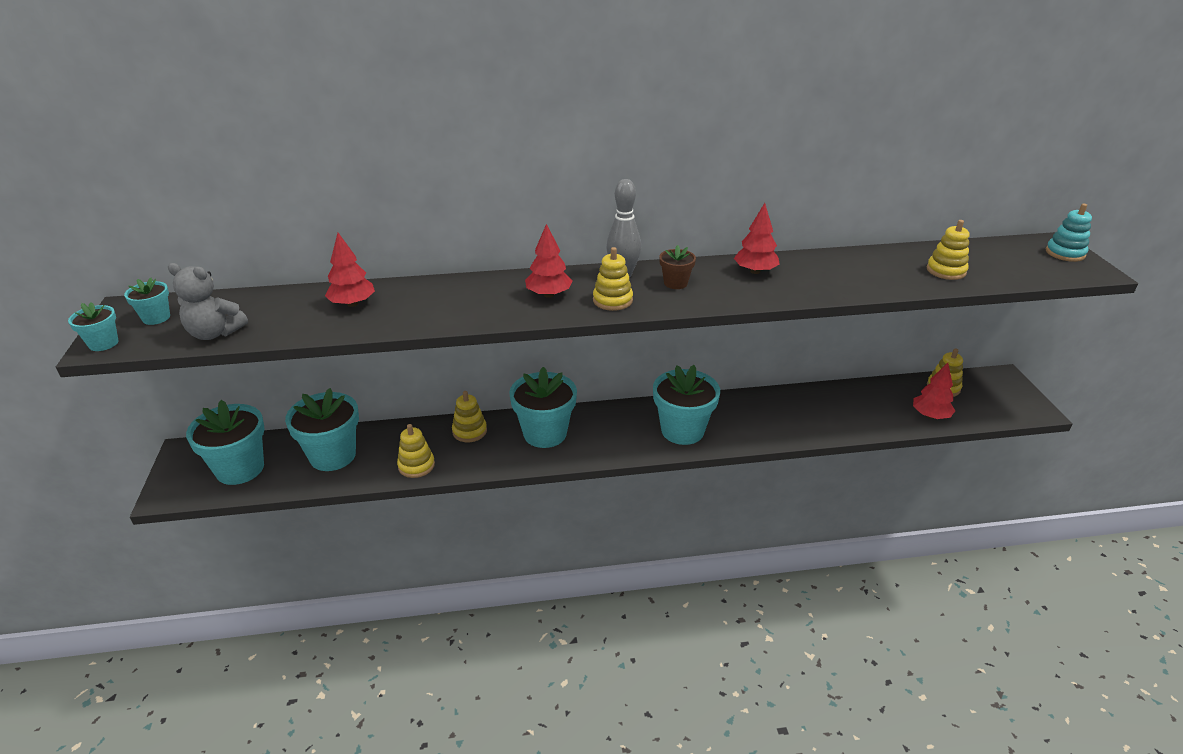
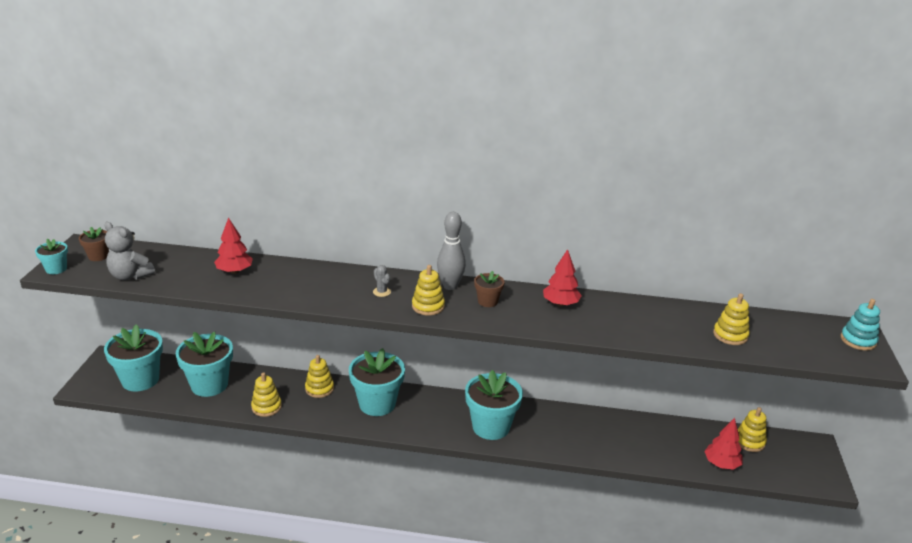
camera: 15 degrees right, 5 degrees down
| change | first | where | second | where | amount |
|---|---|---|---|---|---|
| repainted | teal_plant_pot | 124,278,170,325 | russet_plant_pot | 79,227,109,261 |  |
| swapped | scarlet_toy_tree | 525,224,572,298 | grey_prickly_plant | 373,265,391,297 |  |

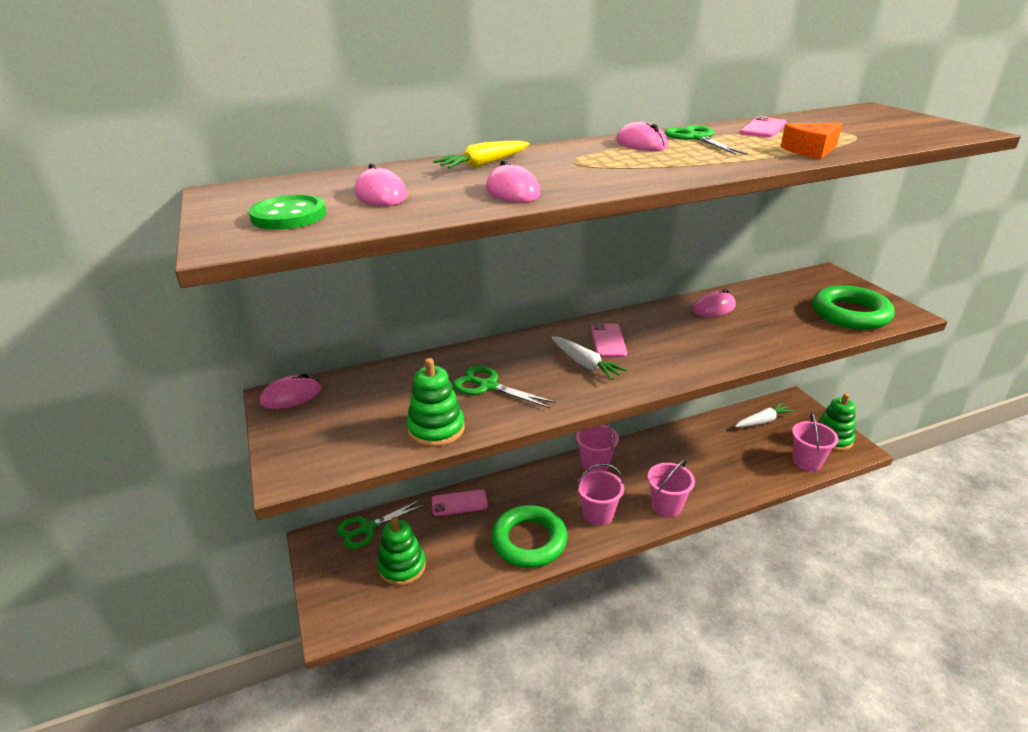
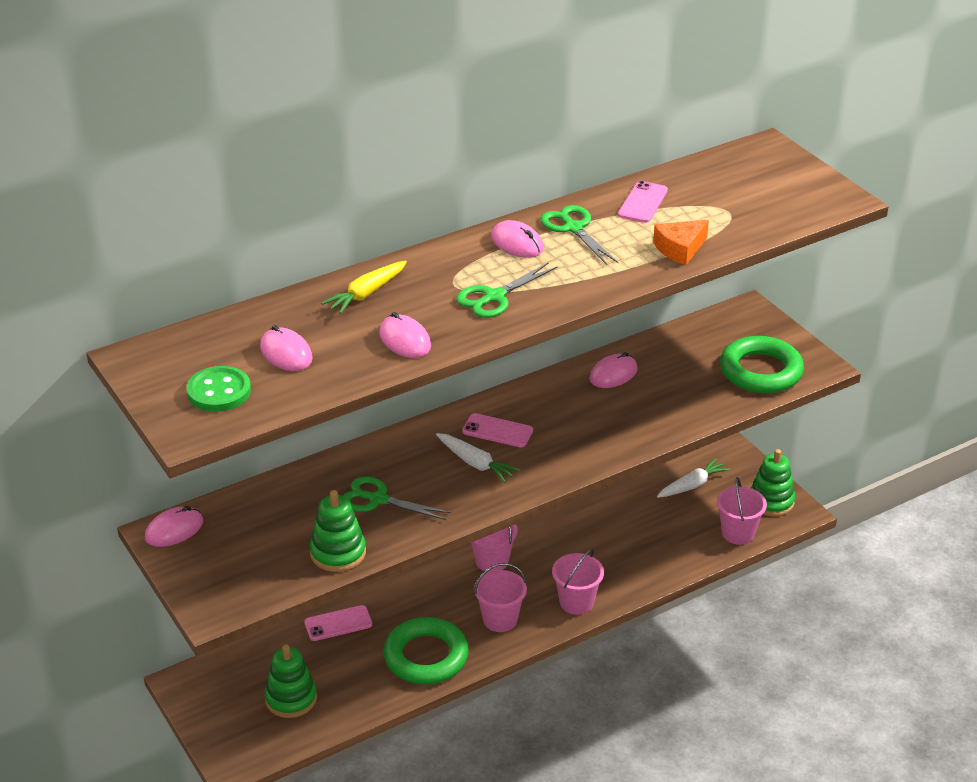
camera: 10 degrees left, 5 degrees up
| change | first | where | second | where | amount |
|---|---|---|---|---|---|
| shifted | emerald_pair_of_scissors | 337,500,425,549 |  | 456,263,558,318 |  |
| rotated | rose-pink_phone | 591,323,627,358 |  | 462,413,533,447 | 60 degrees counterclockwise |

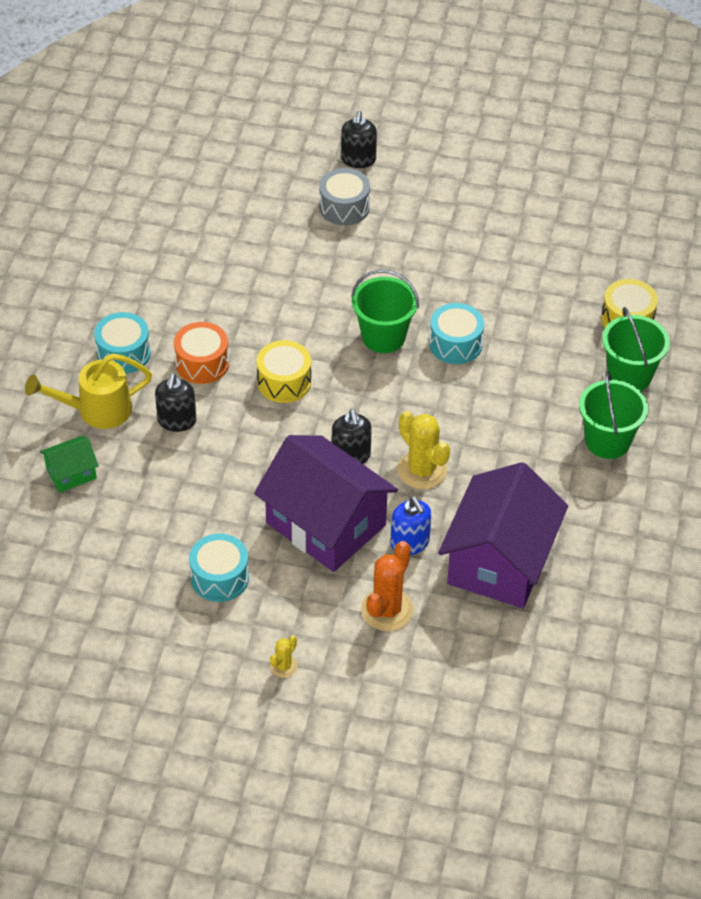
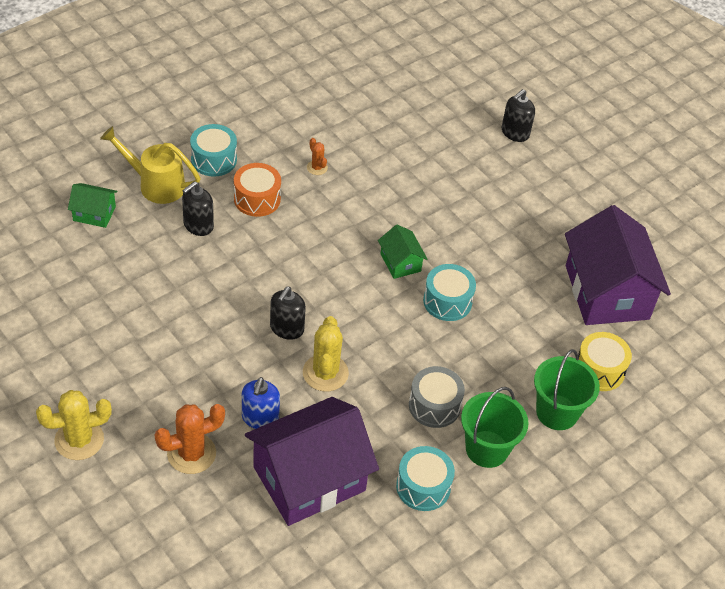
camera: 35 degrees right, 0 degrees up
| change | first | where | second | where | amount |
|---|---|---|---|---|---|
| scaled | golden_prickly_plant | 270,635,298,678 |  | 36,390,112,460 | x1.94 |
| new |  |  | orange_prickly_plant | 307,138,328,175 |  |
| swapped | emerald_pail | 351,270,419,353 | emerald_cottage | 378,225,427,279 |  |
| shifted | teal_toy_drum | 189,533,249,602 |  | 396,446,455,511 |  |
| shifted | grey_toy_drum | 319,168,370,226 |  | 409,366,465,428 |  |
| shifted | violet_cottage | 254,435,398,572 |  | 565,205,671,325 |  |
| gone | golden_toy_drum | 257,340,311,403 |  |  |  |

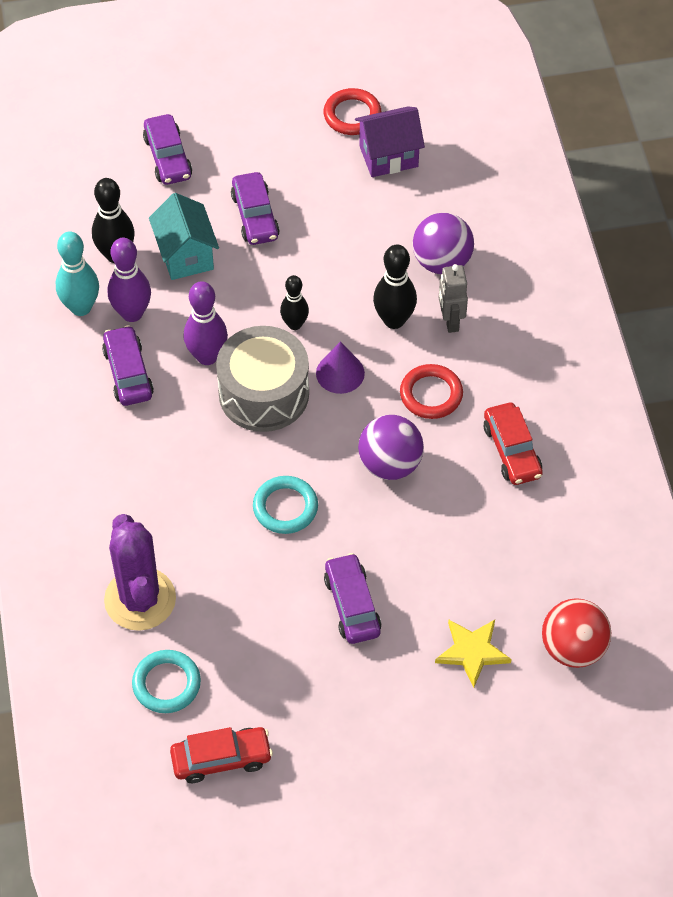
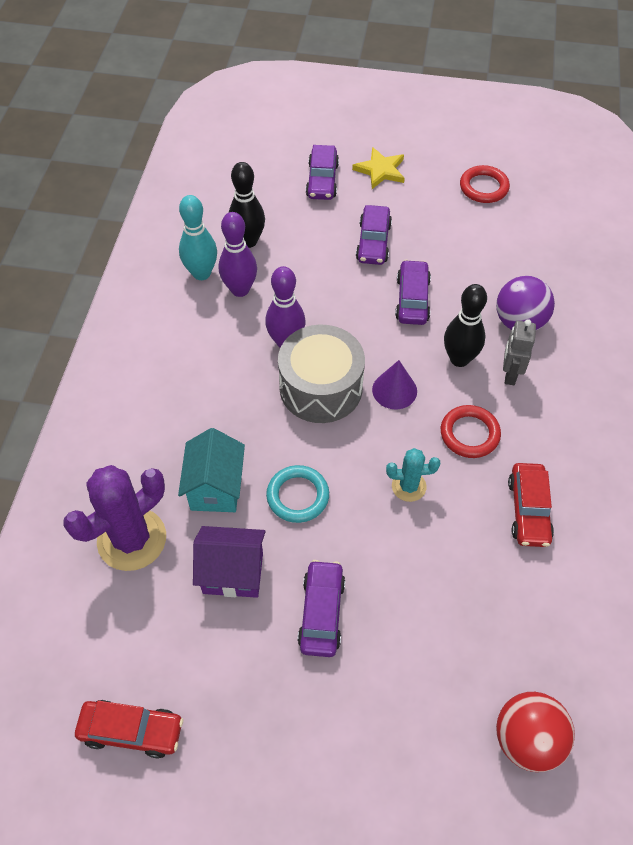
camera: 20 degrees right, 0 degrees up
| change | first | where | second | where | amount |
|---|---|---|---|---|---|
| rotated | violet_prickly_plant | 104,514,176,631 |  | 63,465,166,571 | 45 degrees clockwise |
| shifted | teal_cottage | 149,193,219,280 |  | 178,428,245,512 |  |
| shifted | violet_cottage | 355,106,425,177 |  | 193,526,266,598 |  |
| shifted | golden_five-pointed_star | 435,620,512,688 |  | 352,147,405,189 |  |
| swapped | violet_sphere | 358,415,424,480 | teal_prickly_plant | 386,448,440,502 |  |
| shifted | violet_car | 102,325,154,406 |  | 395,260,431,325 |  |
| gone | teal_ring | 132,650,201,713 |  |  |  |
| gone | black_bowling_pin | 280,275,309,330 |  |  |  |

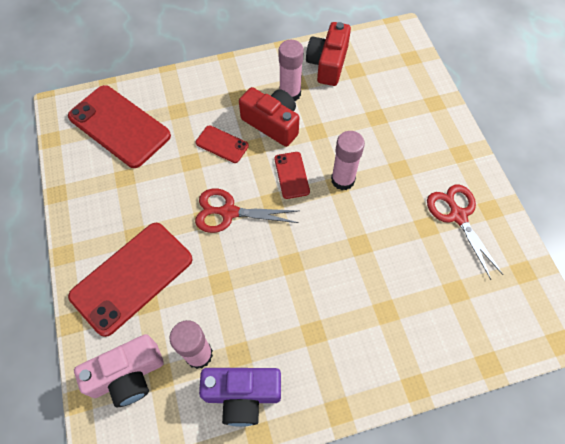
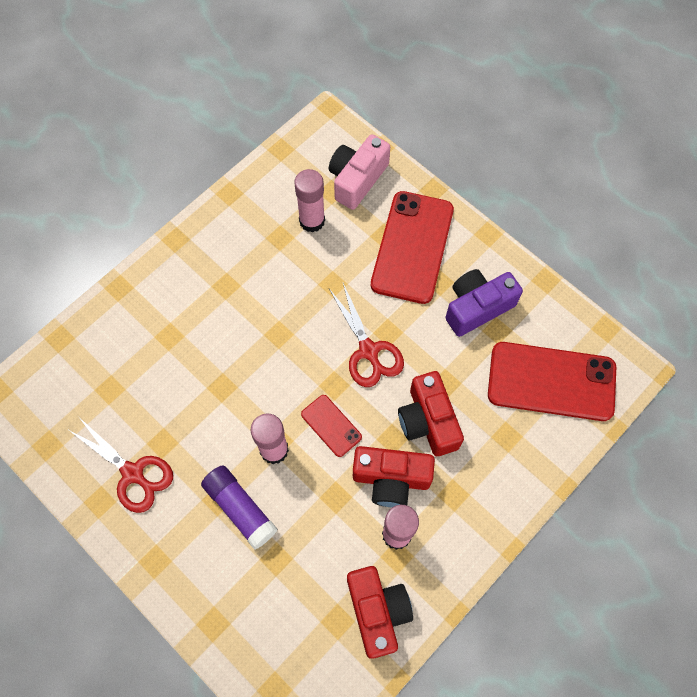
camera: 150 degrees right, 5 degrees up
| change | first | where | second | where | amount |
|---|---|---|---|---|---|
| new |  |  | violet_glue | 201,465,278,550 |  |
| rotated | scarlet_pair_of_scissors | 195,188,299,233 |  | 329,283,404,387 | 90 degrees clockwise |
| swapped | scarlet_phone | 196,125,249,163 | scarlet_camera | 398,371,464,456 |  |
| shifted | violet_camera | 199,368,281,427 |  | 445,269,523,337 |  |

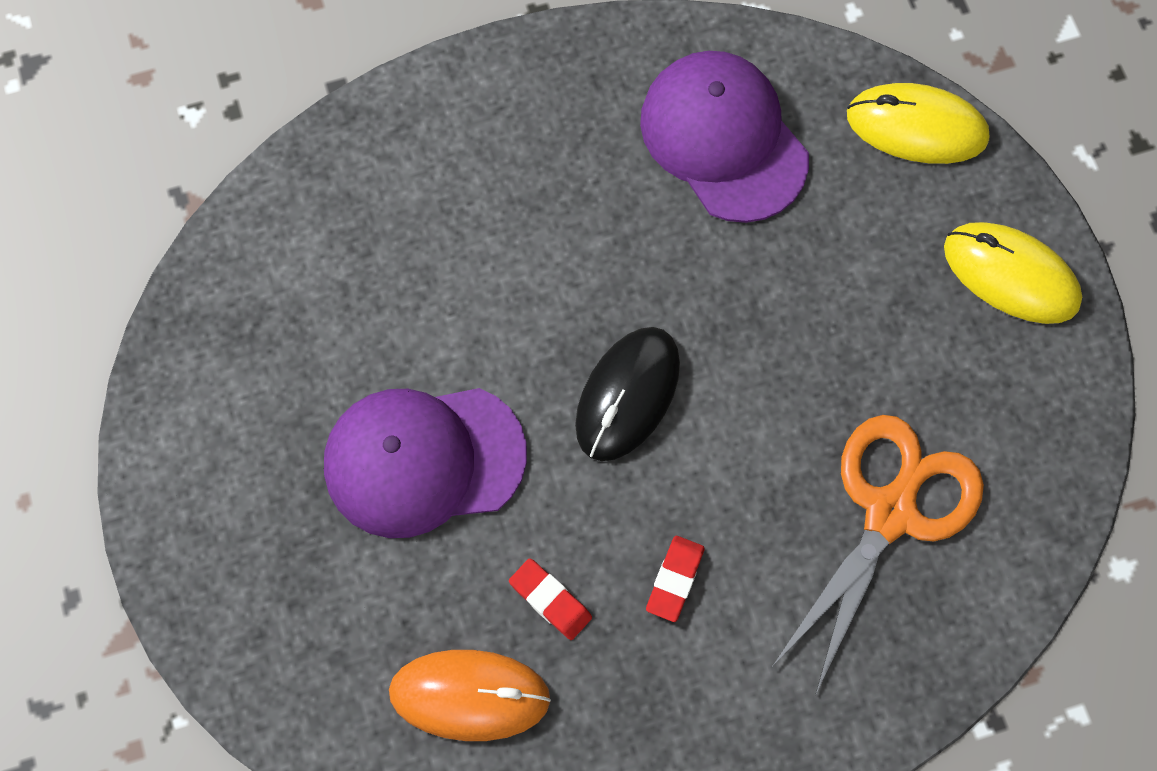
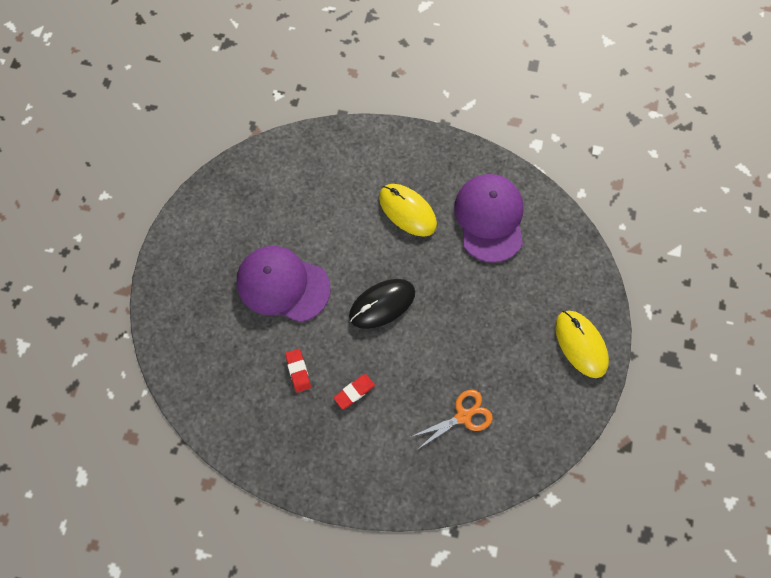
camera: 30 degrees right, 0 degrees up
| change | first | where | second | where | amount |
|---|---|---|---|---|---|
| shifted | golden_computer_mouse | 847,83,989,164 |  | 379,184,437,237 |  |
| scaled | orange_pair_of_scissors | 773,415,984,695 |  | 411,390,493,449 | x0.59 |
| gone | orange_computer_mouse | 389,650,551,741 |  |  |  |

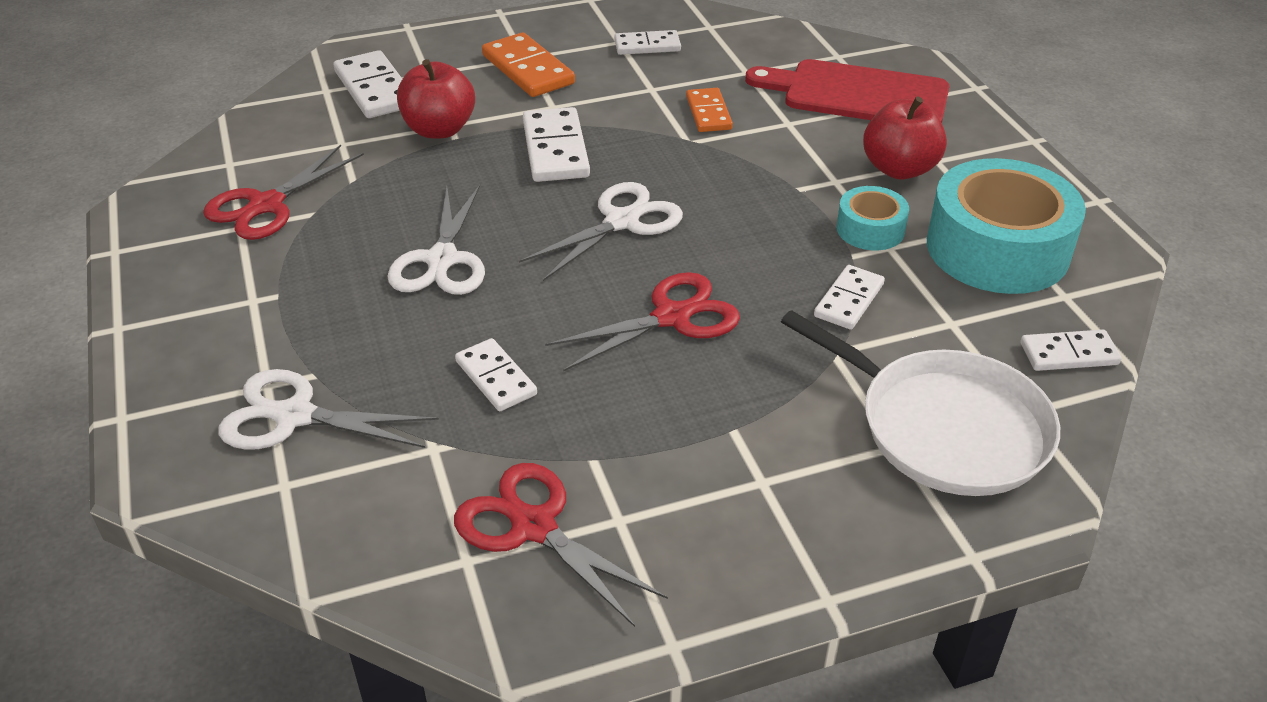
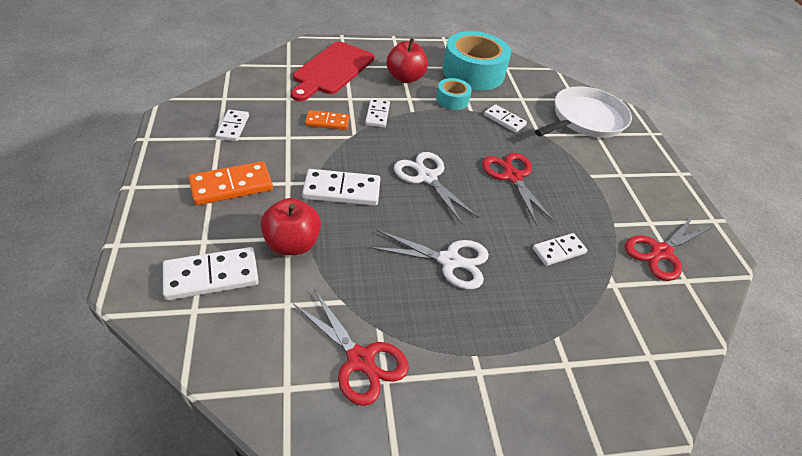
camera: 85 degrees left, 5 degrees up
| change | first | where | second | where | amount |
|---|---|---|---|---|---|
| shifted | white_domino_tile | 1020,330,1122,371 |  | 365,98,390,128 |  |
| gone | white_pair_of_scissors | 218,369,439,450 |  |  |  |

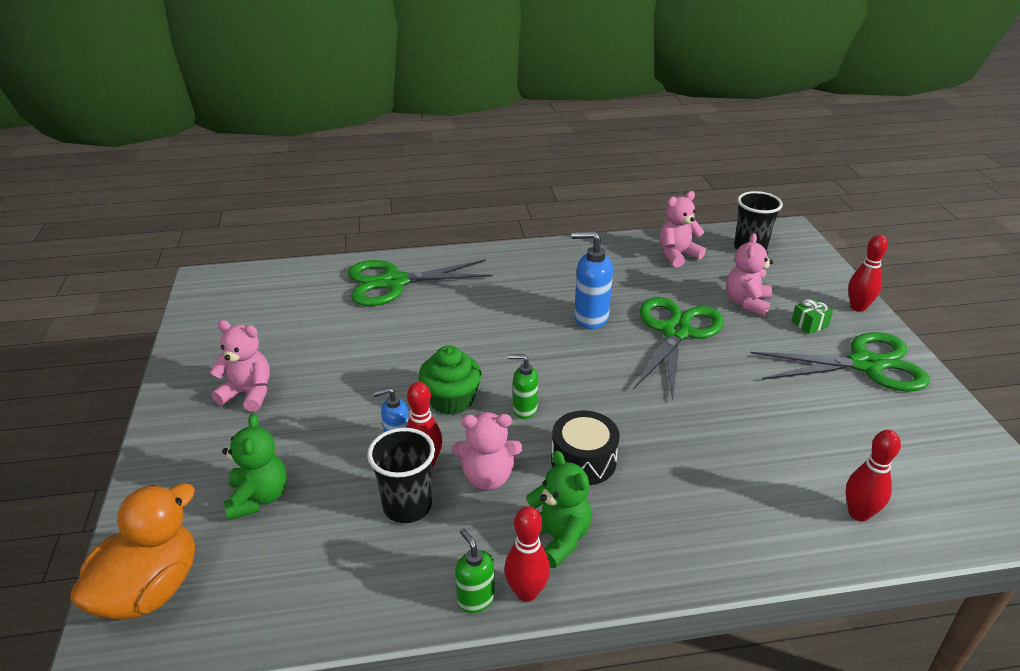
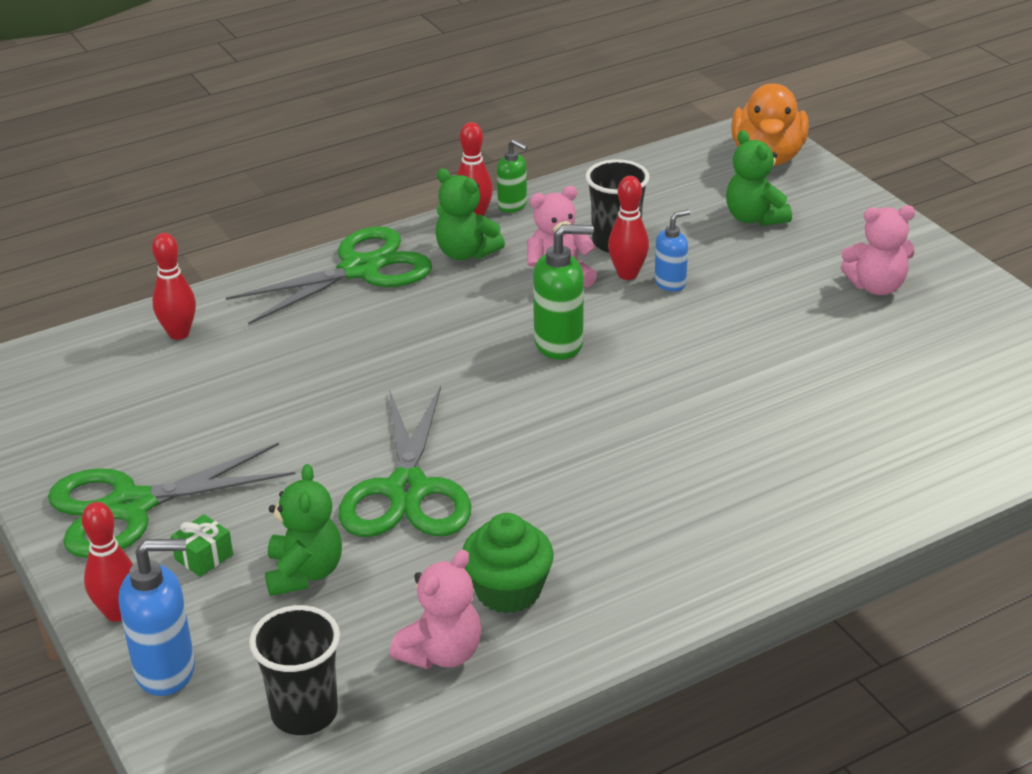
camera: 160 degrees right, 0 degrees up
| change | first | where | second | where | amount |
|---|---|---|---|---|---|
| shifted | royal_blue_pump_bottle | 572,231,613,329 |  | 119,539,195,696 |  |
| shifted | emerald_pair_of_scissors | 348,259,493,306 |  | 226,226,432,325 |  |
| repainted | rose-pink_stuffed_bear | 726,233,773,316 | emerald_stuffed_bear | 265,464,342,596 |  |
| shifted | emerald_cupcake | 418,345,481,415 |  | 462,513,554,614 |  |
| scaled | emerald_pump_bottle | 508,354,538,419 |  | 533,224,594,360 | x1.63 |
| gone | black_toy_drum | 551,410,620,485 |  |  |  |

